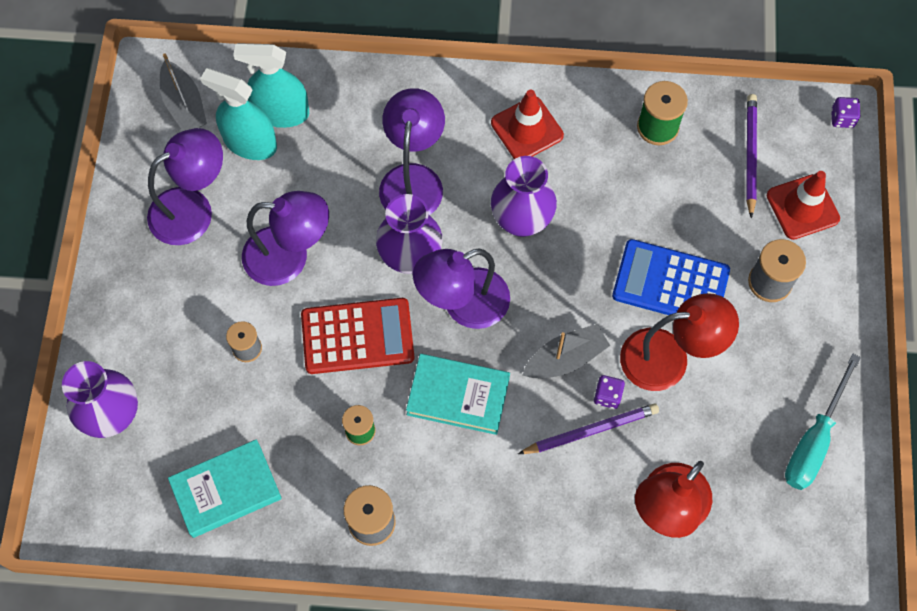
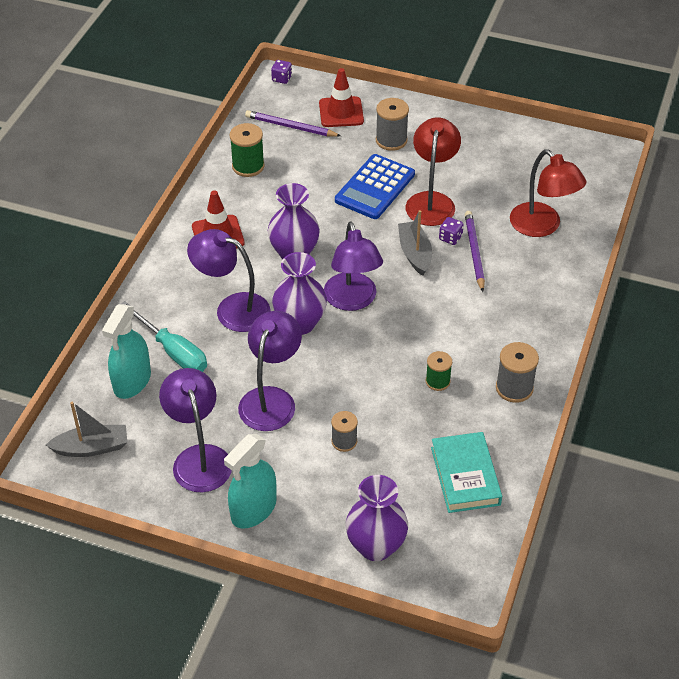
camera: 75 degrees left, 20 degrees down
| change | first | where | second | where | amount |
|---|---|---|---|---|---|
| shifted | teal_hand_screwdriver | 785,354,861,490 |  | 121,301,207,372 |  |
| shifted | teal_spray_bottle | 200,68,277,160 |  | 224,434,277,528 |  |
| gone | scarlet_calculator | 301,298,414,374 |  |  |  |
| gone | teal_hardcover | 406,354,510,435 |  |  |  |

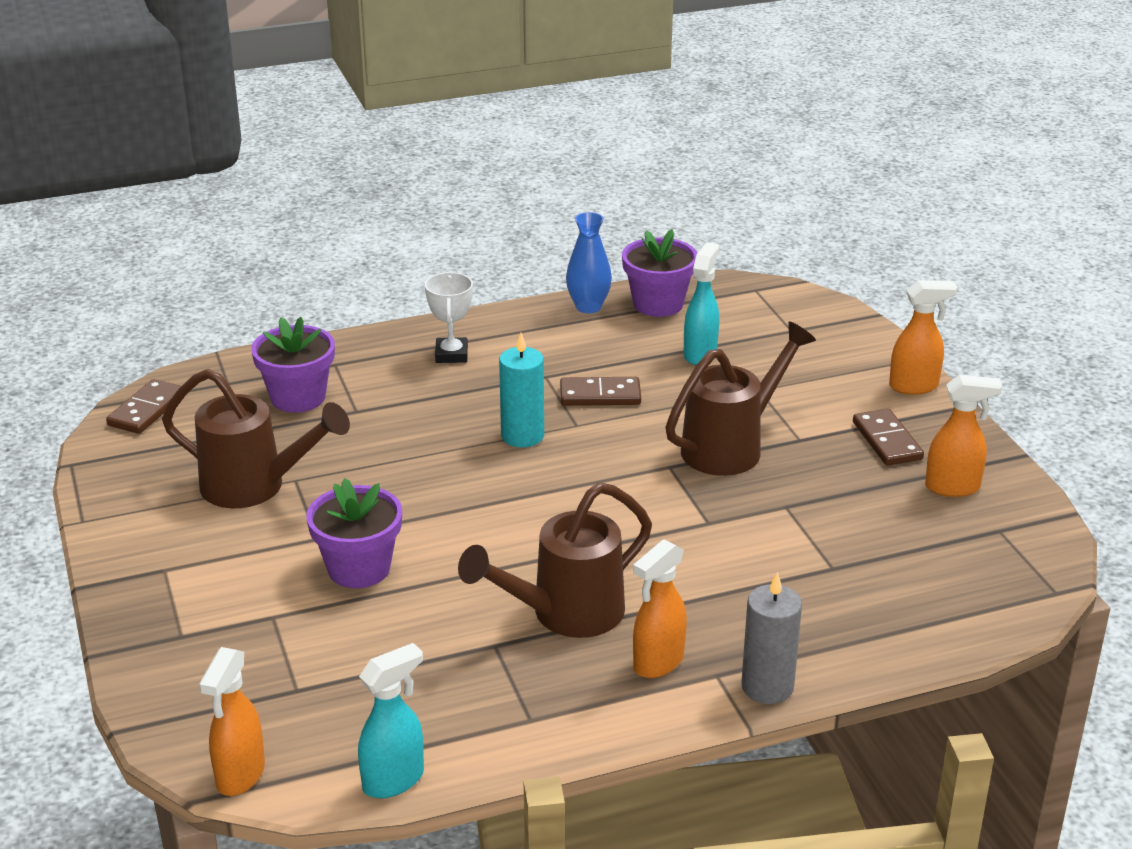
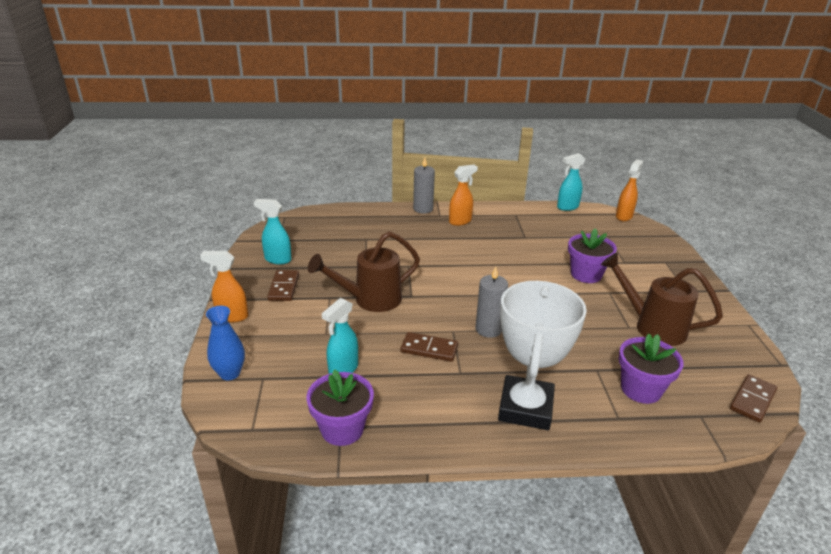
camera: 165 degrees left, 0 degrees up
| change | first | where | second | where | amount |
|---|---|---|---|---|---|
| shifted | royal_blue_tall_vase | 566,212,612,313 |  | 206,306,245,380 |  |
| repainted | orange_spray_bottle | 925,375,1002,497 | teal_spray_bottle | 254,199,292,264 |  |
| repainted | teal_pillar_candle | 499,333,544,447 | grey_pillar_candle | 475,267,508,338 |  |
| scaled | white_award_cup | 425,272,473,363 |  | 498,281,587,430 | x2.03 |
| gone | russet_watering_can | 458,482,652,638 |  |  |  |

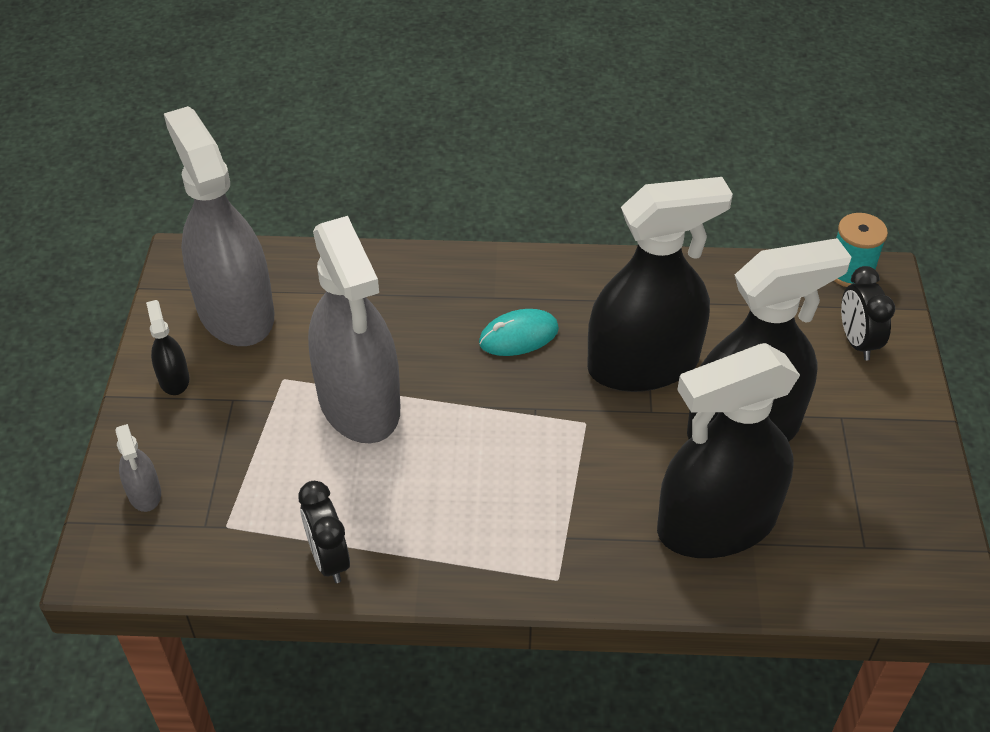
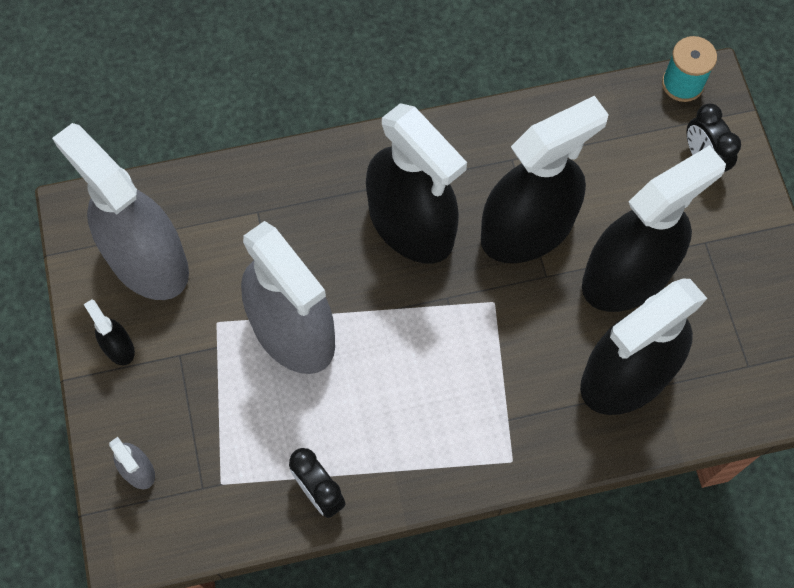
camera: 15 degrees left, 20 degrees up
| change | first | where | second | where | amount |
|---|---|---|---|---|---|
| swapped | teal_computer_mouse | 479,309,559,356 | black_spray_bottle | 366,103,467,264 |  |

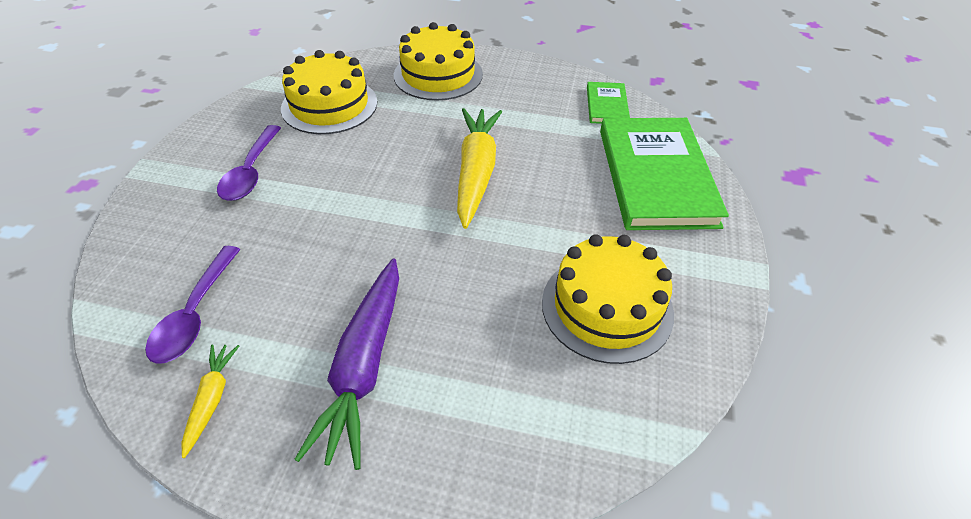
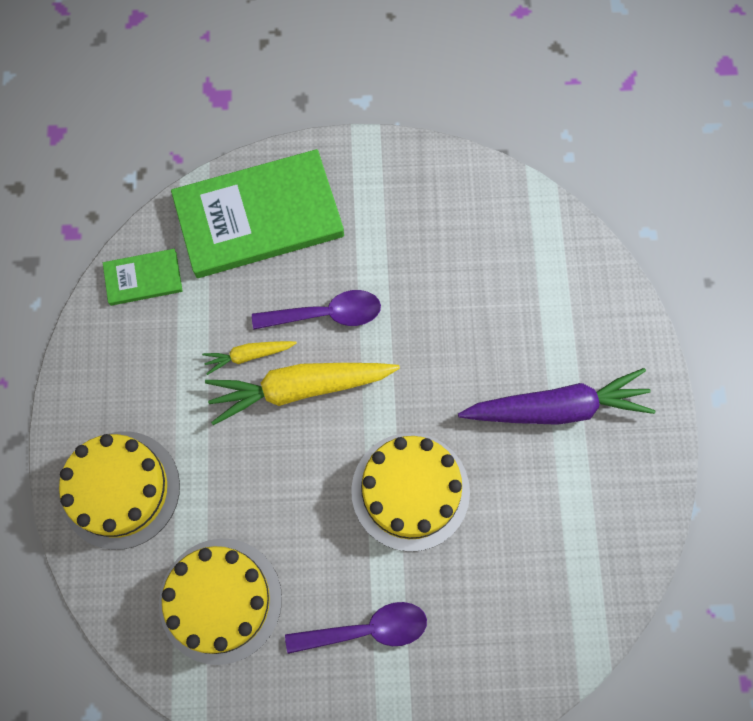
camera: 105 degrees left, 25 degrees up
| change | first | where | second | where | amount |
|---|---|---|---|---|---|
| shifted | golden_carrot | 181,344,239,458 |  | 202,341,297,375 |  |
| shifted | violet_spoon | 145,246,241,364 |  | 252,290,381,330 |  |
| shifted | golden_cake | 542,234,674,364 |  | 351,433,470,552 |  |

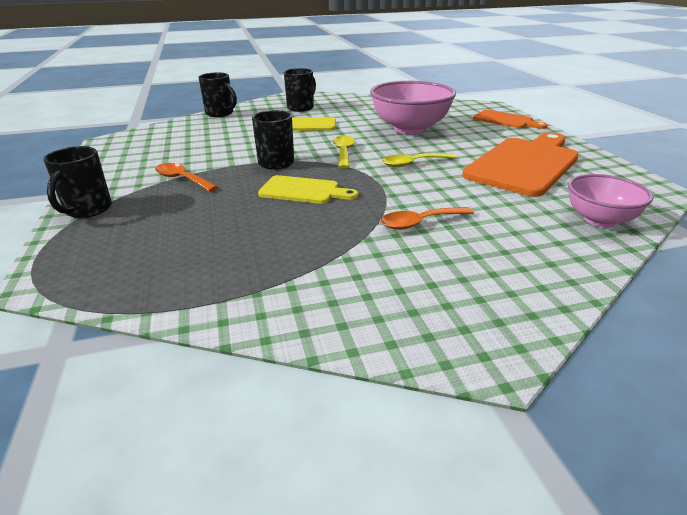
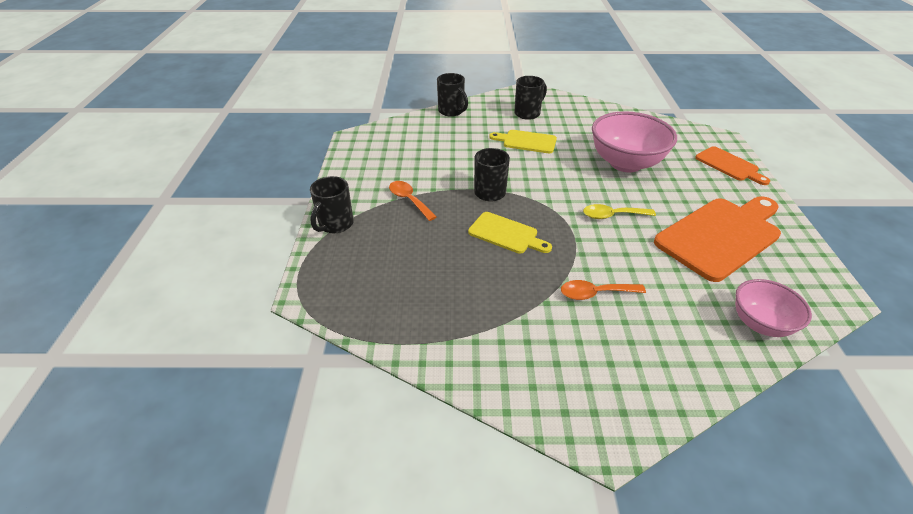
camera: 15 degrees right, 10 degrees up
| change | first | where | second | where | amount |
|---|---|---|---|---|---|
| gone | golden_spoon | 333,136,355,169 |  |  |  |

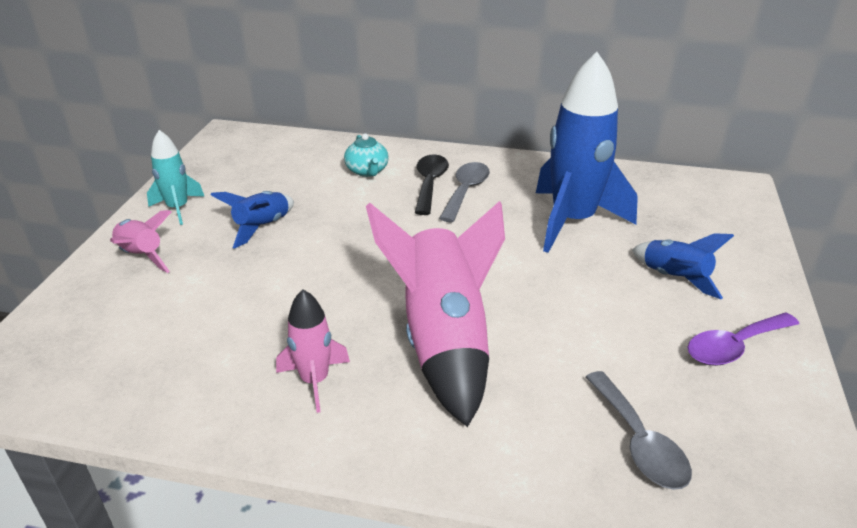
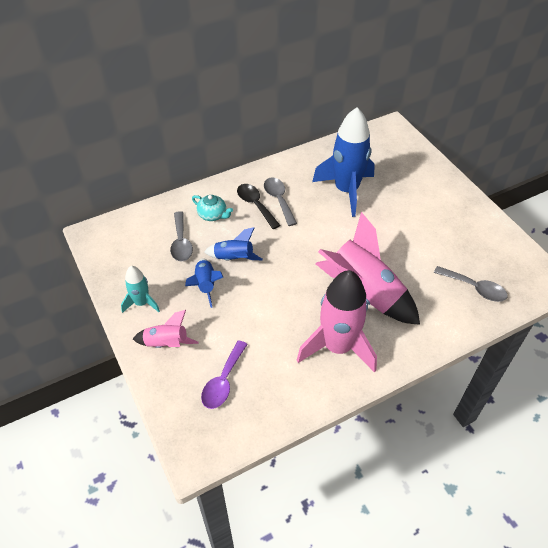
camera: 40 degrees left, 15 degrees up
| change | first | where | second | where | amount |
|---|---|---|---|---|---|
| new |  |  | grey_spoon | 170,211,193,261 |  |
| shifted | violet_spoon | 688,313,799,366 |  | 201,340,248,409 |  |
| shifted | royal_blue_spaceship | 632,233,734,299 |  | 204,227,263,260 |  |
| scaled | rose-pink_spaceship | 276,289,350,413 |  | 297,270,377,373 | x1.96 |

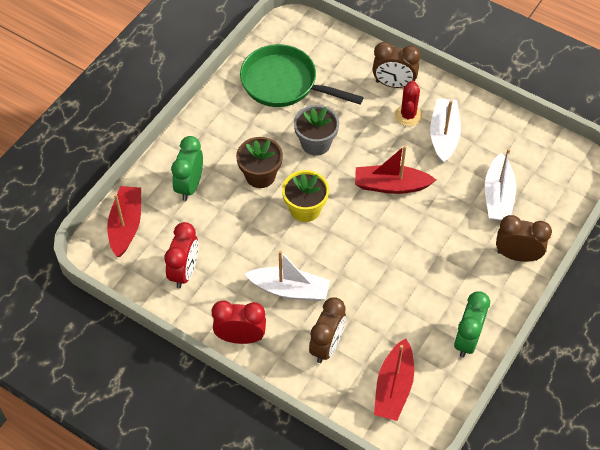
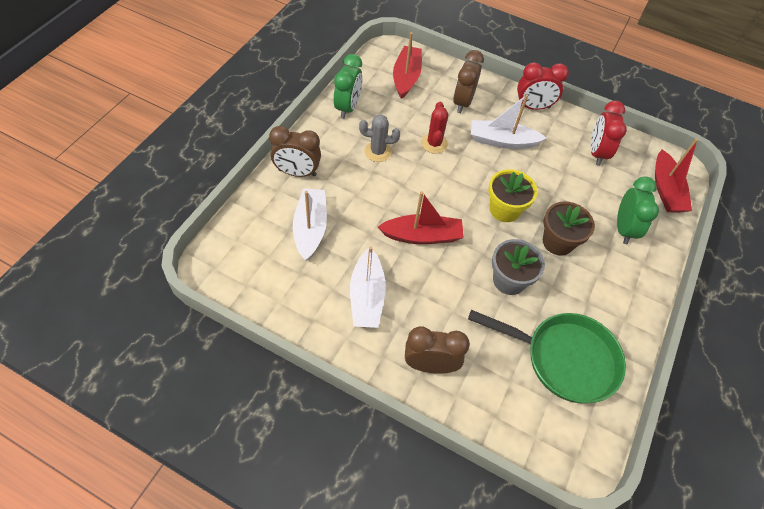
camera: 170 degrees right, 0 degrees up
| change | first | where | second | where | amount |
|---|---|---|---|---|---|
| new |  |  | grey_prickly_plant | 359,115,400,162 |  |
| shifted | scarlet_prickly_plant | 395,80,422,126 |  | 421,102,448,154 |  |

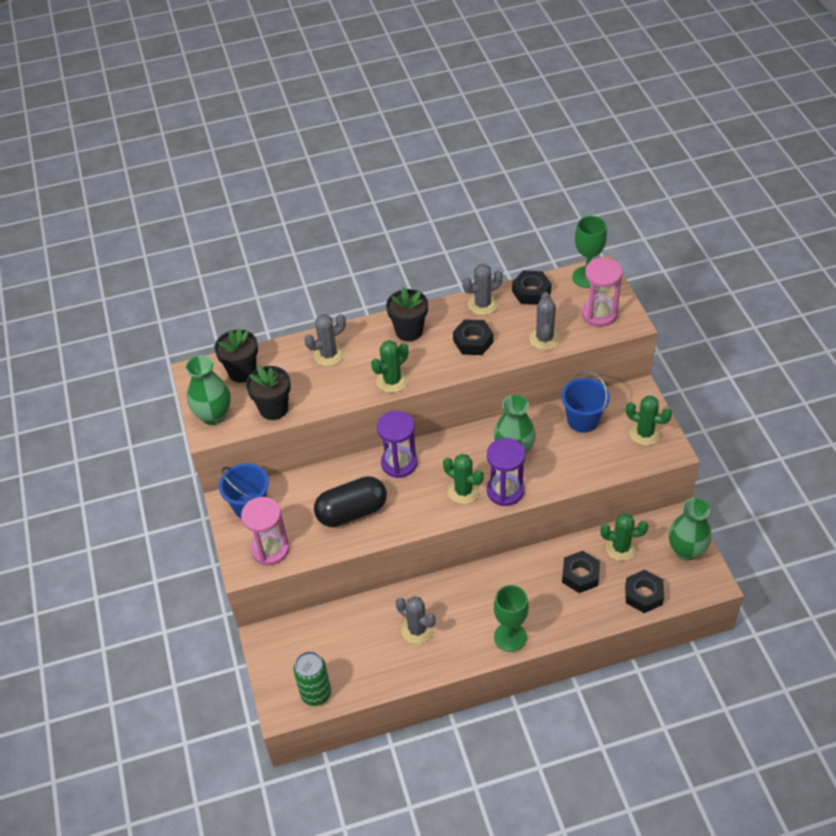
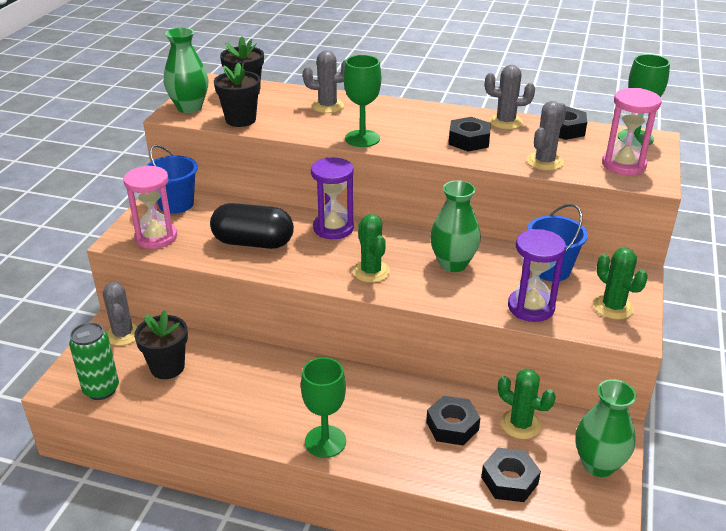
camera: 30 degrees right, 15 degrees down
| change | first | where | second | where | amount |
|---|---|---|---|---|---|
| shifted | grey_prickly_plant | 396,596,436,644 |  | 103,282,139,346 |  |
| shifted | black_plant_pot | 386,287,428,341 |  | 134,310,188,379 |  |
| swapped | emerald_prickly_plant | 371,340,408,393 | emerald_goblet | 344,55,381,147 |  |
| shifted | violet_hourglass | 487,438,526,506 |  | 508,229,566,322 |  |

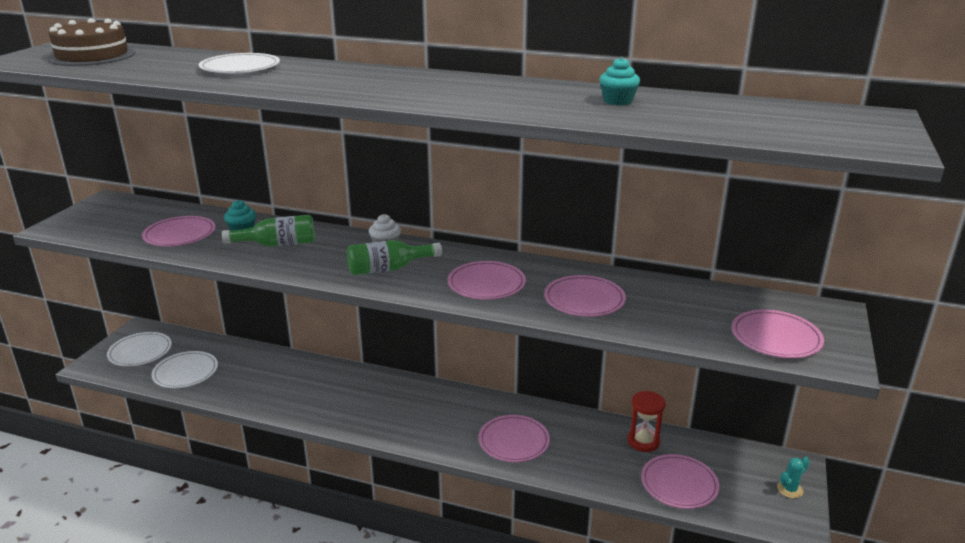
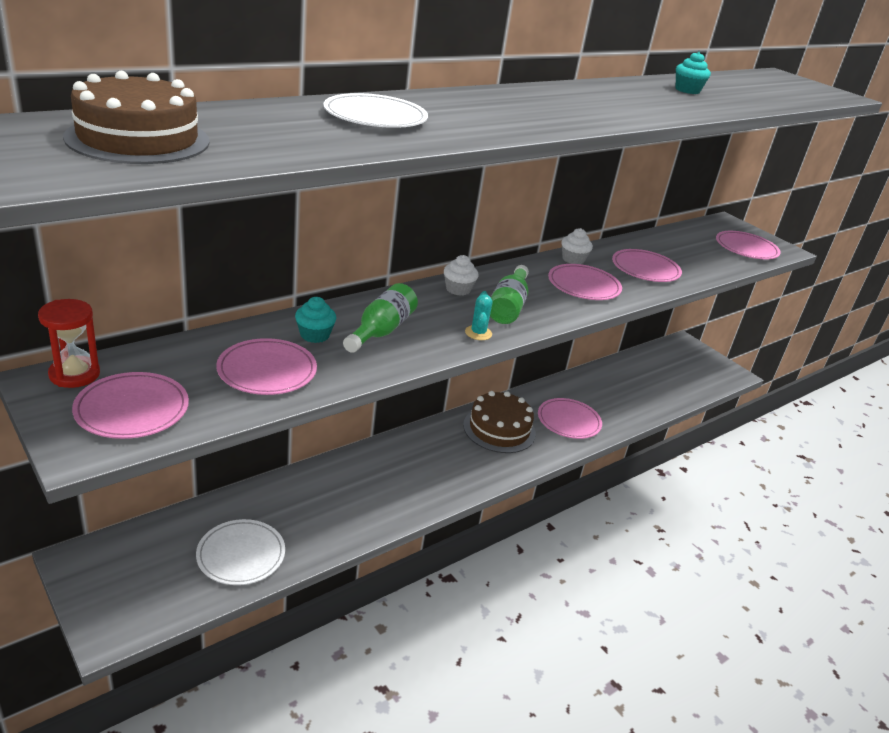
camera: 60 degrees left, 5 degrees up
| change | first | where | second | where | amount |
|---|---|---|---|---|---|
| shifted | scarlet_hourglass | 627,391,666,452 |  | 38,299,100,388 |  |
| shifted | rose-pink_flat_dish | 641,454,719,509 |  | 72,372,189,439 |  |
| new |  |  | russet_cake | 463,391,536,453 |  |
| shifted | teal_prickly_plant | 777,457,810,498 |  | 465,291,492,340 |  |
| new |  |  | white_cupcake | 562,228,593,264 |  |
| gone | white_flat_dish | 107,332,172,366 |  |  |  |

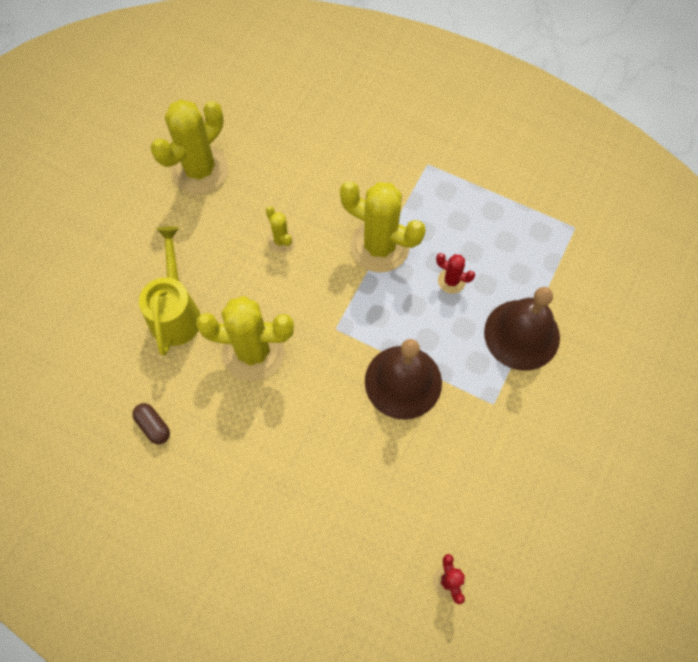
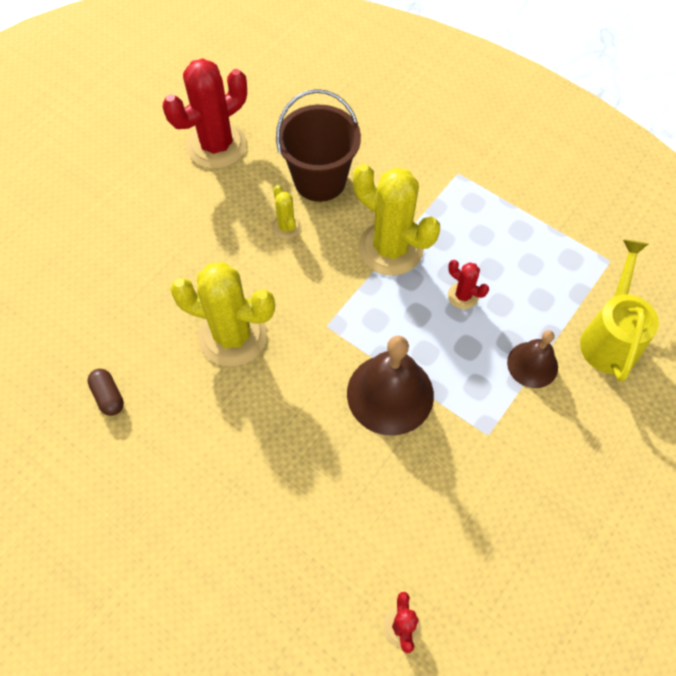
camera: 10 degrees right, 5 degrees down
| change | first | where | second | where | amount |
|---|---|---|---|---|---|
| repainted | golden_prickly_plant | 150,100,228,194 | scarlet_prickly_plant | 163,58,247,169 |  |
| new |  |  | russet_pail | 276,89,361,202 |  |
| scaled | russet_school_bell | 484,287,560,370 |  | 507,330,558,388 | x0.59 |
| shifted | golden_watering_can | 139,226,201,355 |  | 580,240,659,382 |  |

